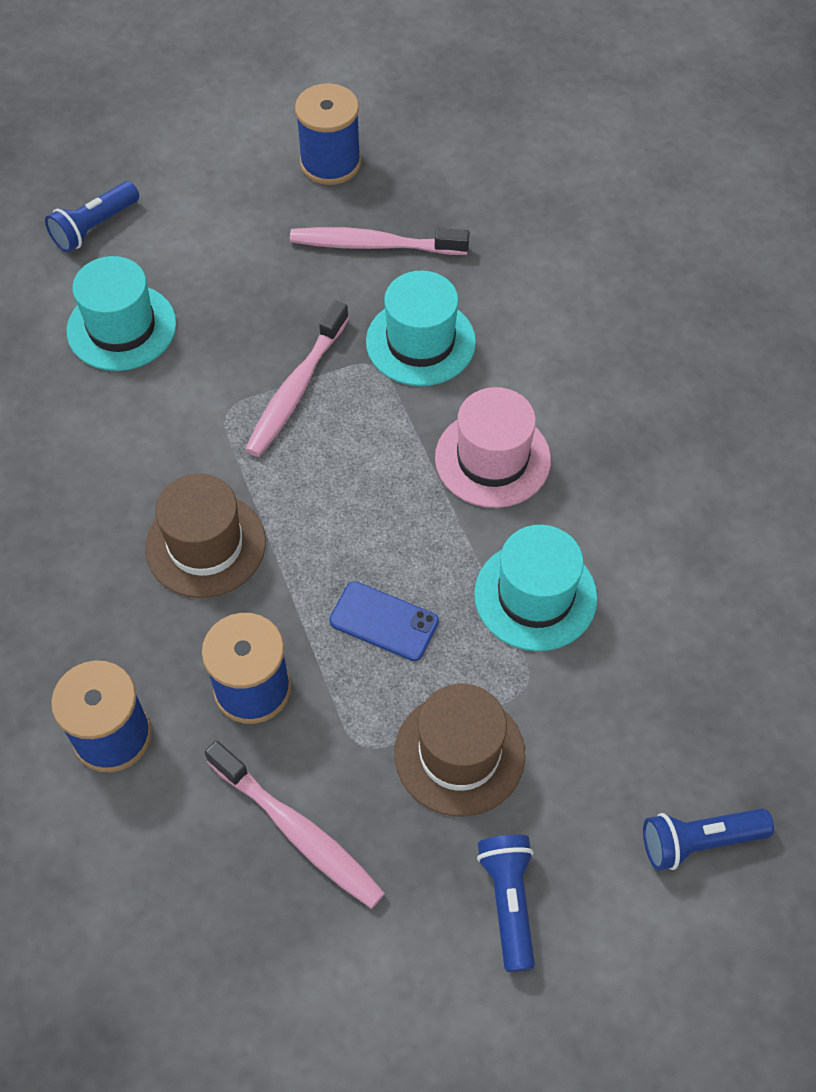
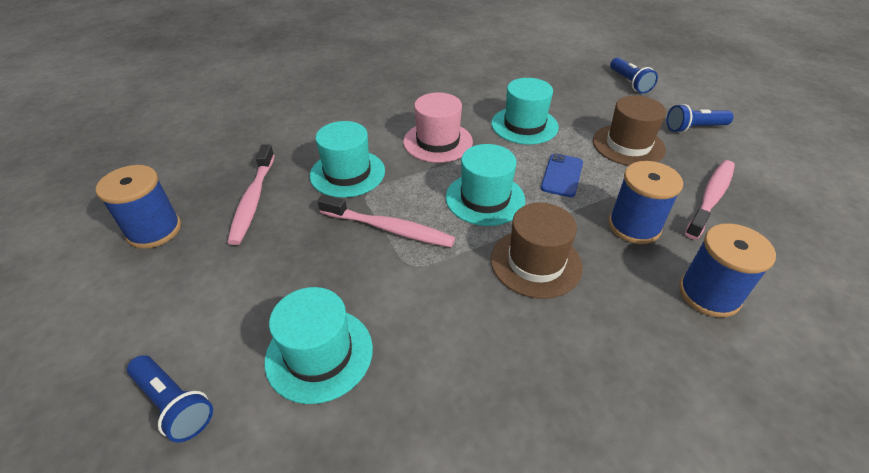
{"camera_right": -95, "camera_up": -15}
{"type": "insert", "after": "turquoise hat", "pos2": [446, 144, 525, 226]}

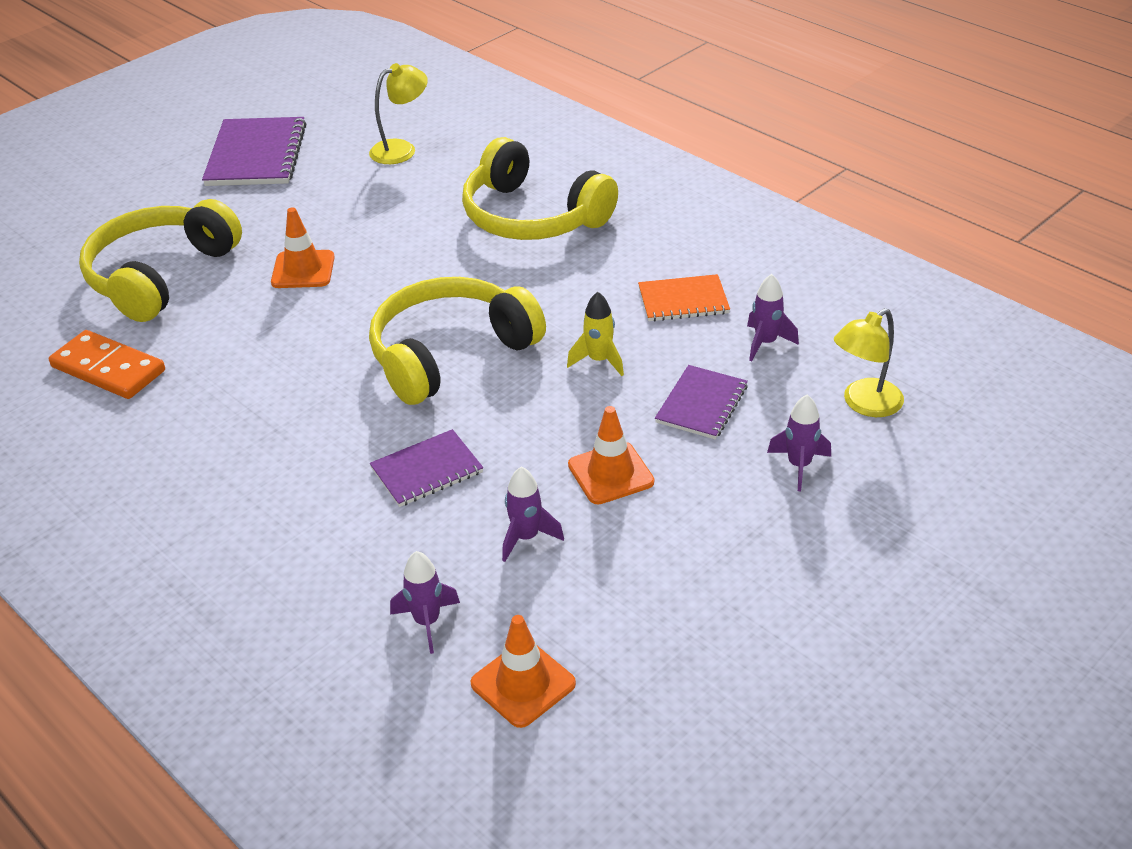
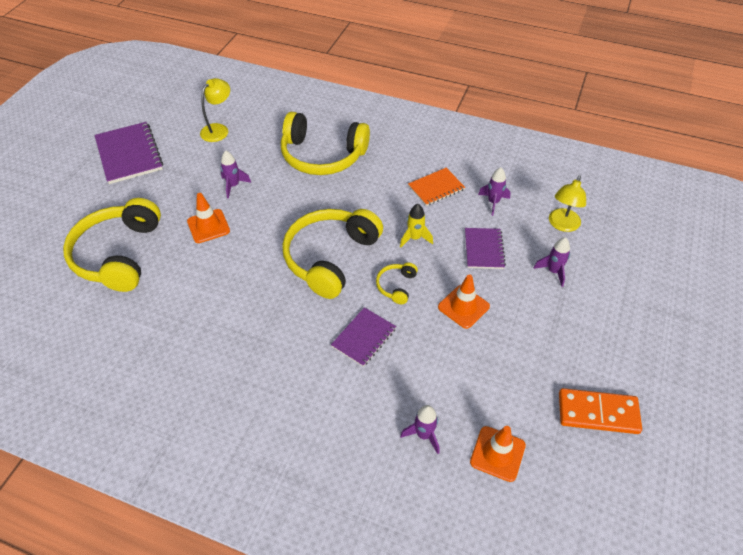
{"camera_right": -25, "camera_up": 10}
{"type": "move", "before": "purple rocket", "pos1": [502, 467, 564, 562], "pos2": [220, 151, 251, 198]}
{"type": "insert", "after": "yellow headphones", "pos2": [376, 263, 418, 304]}
{"type": "move", "before": "orange domino", "pos1": [49, 330, 165, 399], "pos2": [559, 388, 642, 434]}

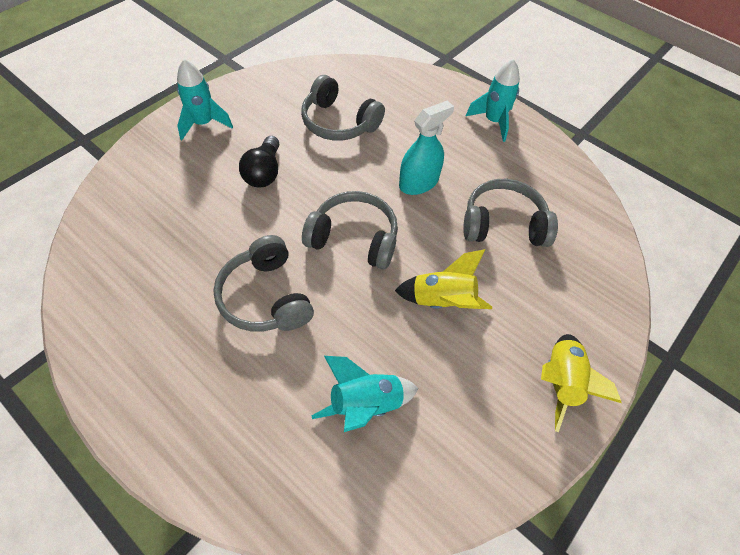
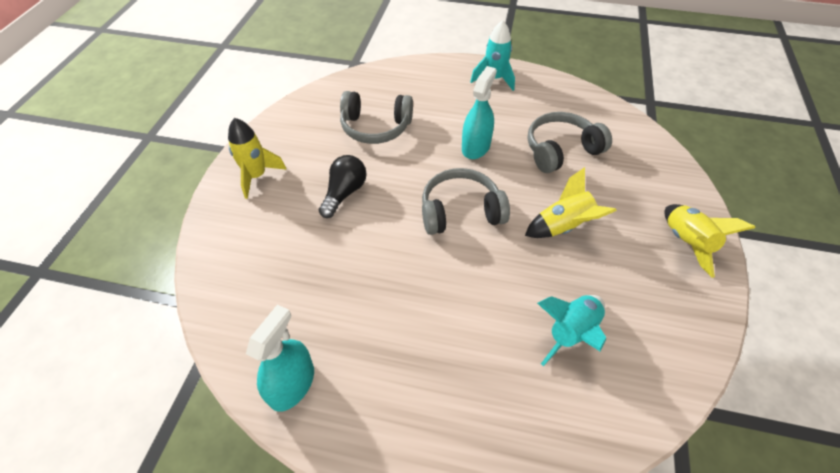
{"camera_right": -25, "camera_up": -5}
{"type": "recolor", "before": "turquoise rocket", "after": "yellow rocket", "pos1": [177, 59, 233, 140], "pos2": [228, 118, 287, 199]}
{"type": "insert", "after": "turquoise spray bottle", "pos2": [246, 305, 314, 412]}
{"type": "rotate", "before": "black light bulb", "pos1": [239, 136, 279, 187], "pos2": [319, 155, 367, 218], "turn": -135}
{"type": "delete", "before": "grey headphones", "pos1": [213, 235, 314, 332]}

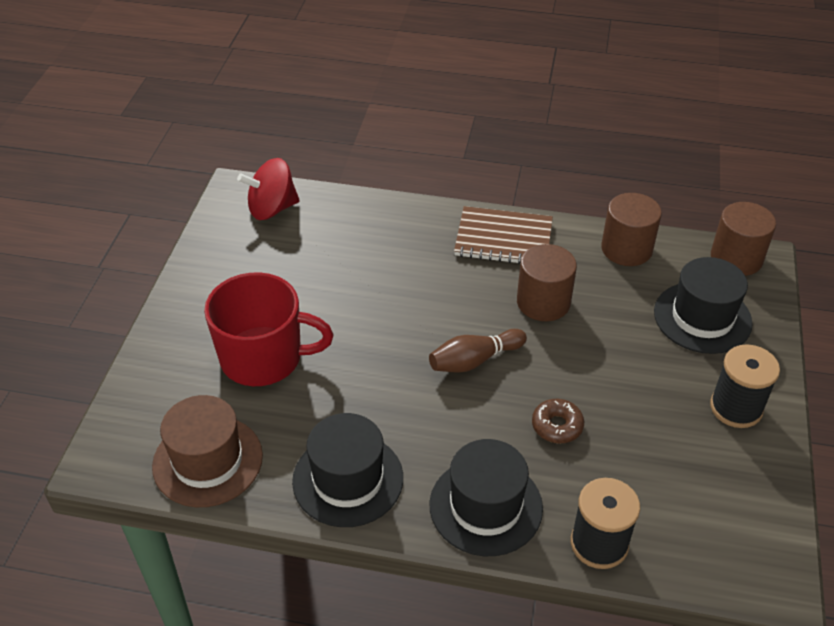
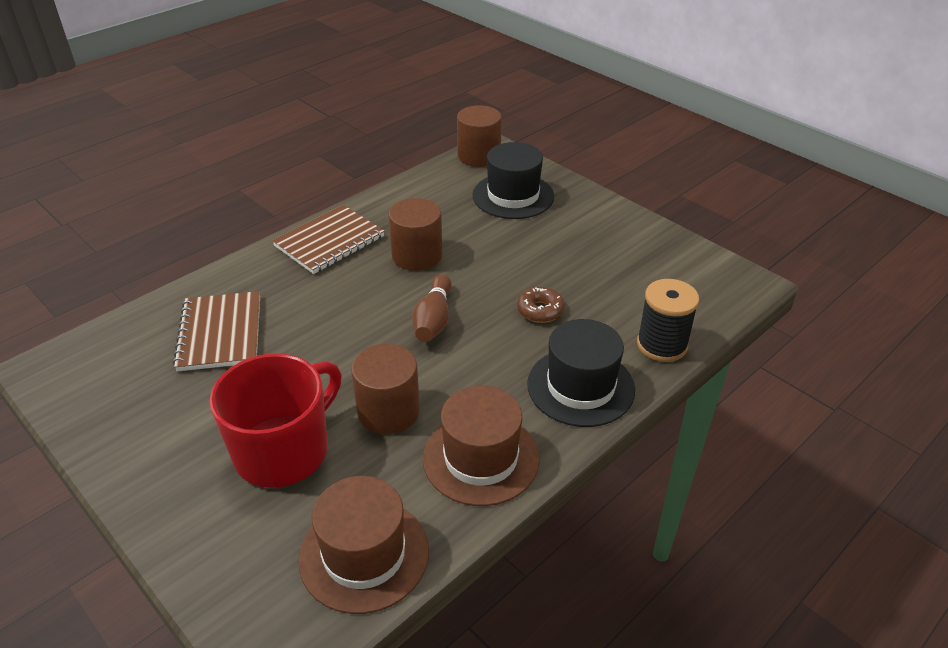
{"camera_right": -55, "camera_up": -5}
{"type": "insert", "after": "brown notebook", "pos2": [173, 291, 260, 371]}
{"type": "move", "before": "brown cylinder", "pos1": [601, 193, 662, 266], "pos2": [351, 344, 420, 434]}
{"type": "recolor", "before": "black hat", "after": "brown hat", "pos1": [292, 413, 403, 527], "pos2": [423, 386, 540, 506]}
{"type": "delete", "before": "red spinning top", "pos1": [237, 158, 300, 220]}
{"type": "delete", "before": "black spool", "pos1": [710, 344, 780, 428]}

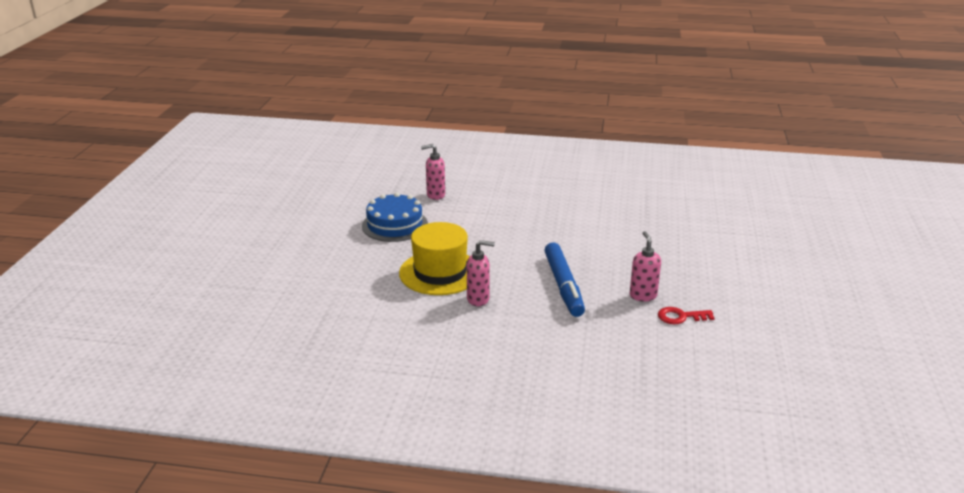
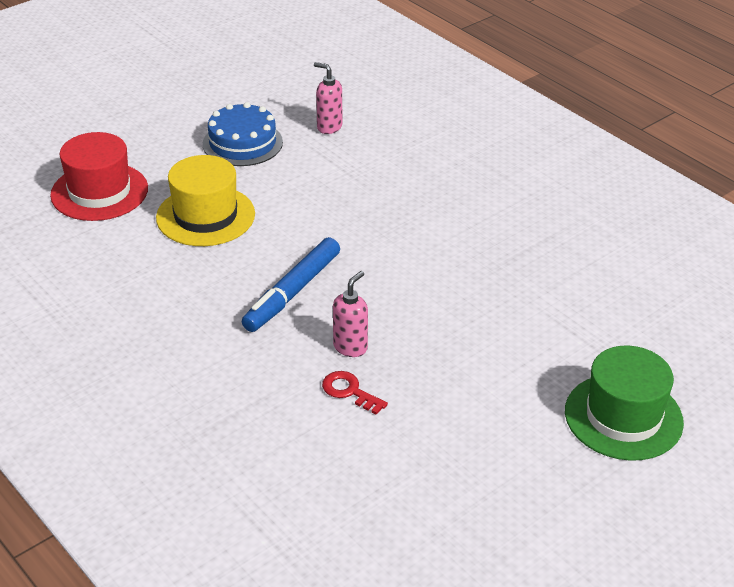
{"camera_right": 40, "camera_up": 10}
{"type": "insert", "after": "red hat", "pos2": [50, 132, 148, 221]}
{"type": "insert", "after": "green hat", "pos2": [565, 346, 684, 461]}
{"type": "delete", "before": "pink soap dispenser", "pos1": [467, 240, 495, 306]}

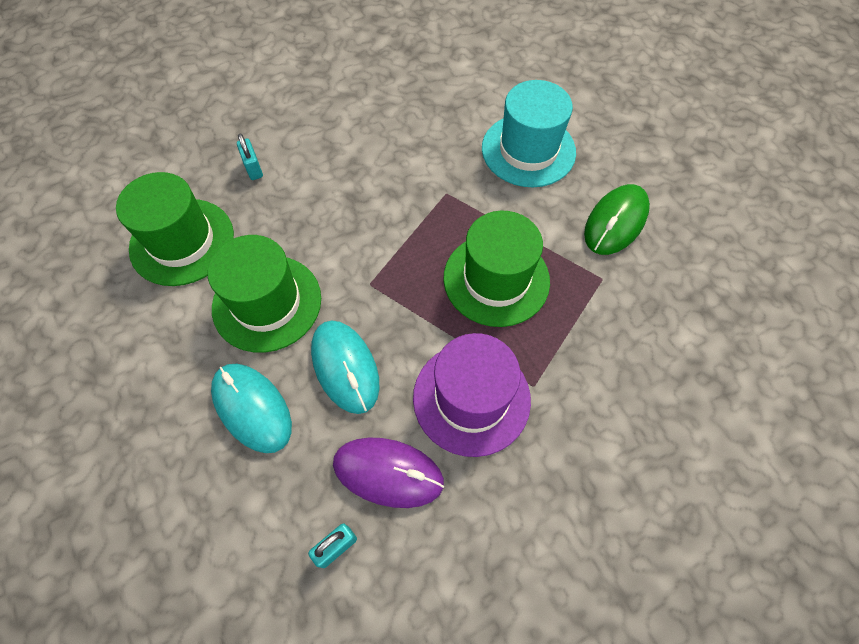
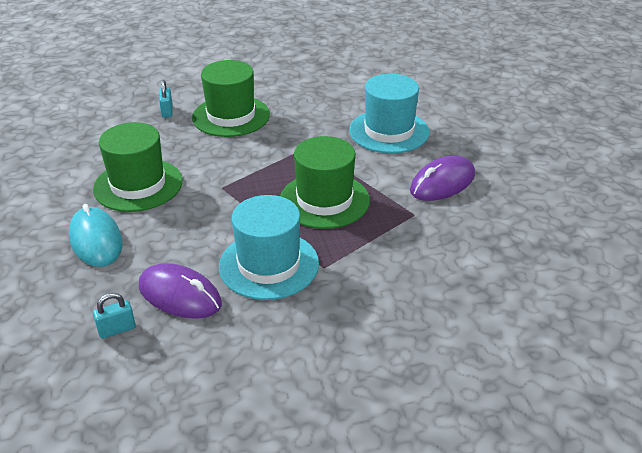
{"camera_right": 15, "camera_up": -25}
{"type": "move", "before": "green hat", "pos1": [116, 172, 234, 286], "pos2": [192, 60, 270, 137]}
{"type": "recolor", "before": "purple hat", "after": "turquoise hat", "pos1": [413, 333, 531, 457], "pos2": [219, 195, 319, 300]}
{"type": "recolor", "before": "green mouse", "after": "purple mouse", "pos1": [584, 184, 650, 255], "pos2": [410, 155, 475, 201]}
{"type": "delete", "before": "turquoise mouse", "pos1": [311, 320, 379, 414]}

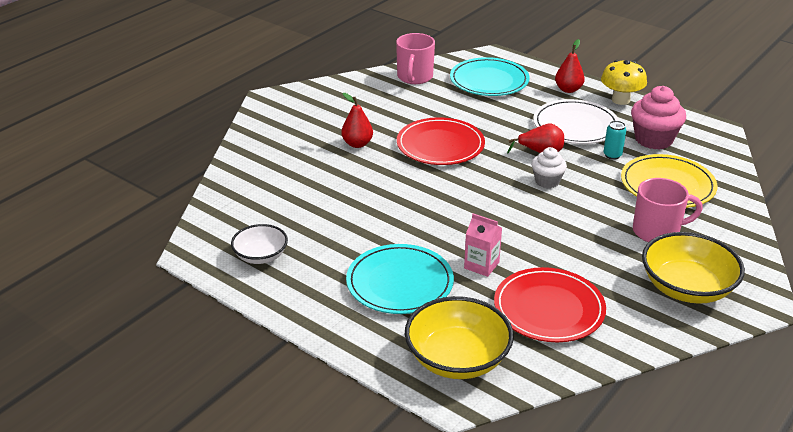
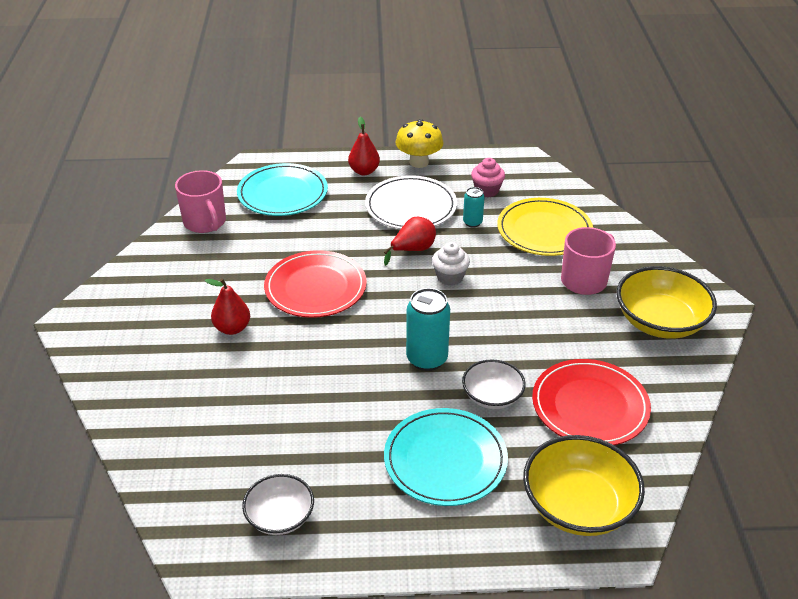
{"camera_right": -40, "camera_up": 5}
{"type": "insert", "after": "turquoise can", "pos2": [406, 288, 450, 371]}
{"type": "replace", "before": "pink carton", "after": "white bowl", "pos1": [464, 213, 502, 277], "pos2": [462, 359, 526, 409]}
{"type": "resize", "before": "pink cupcake", "pos1": [631, 86, 686, 149], "pos2": [471, 158, 505, 197], "scale": 0.61}

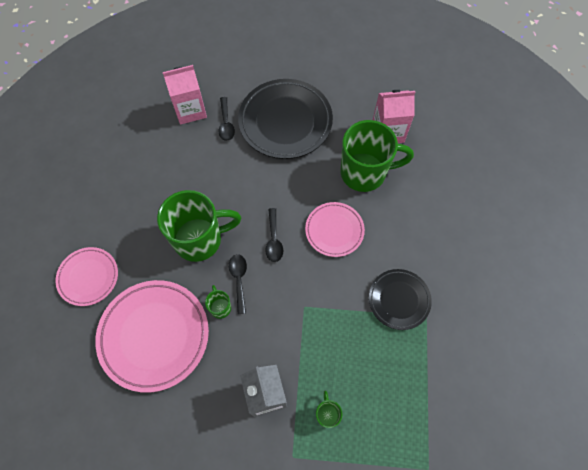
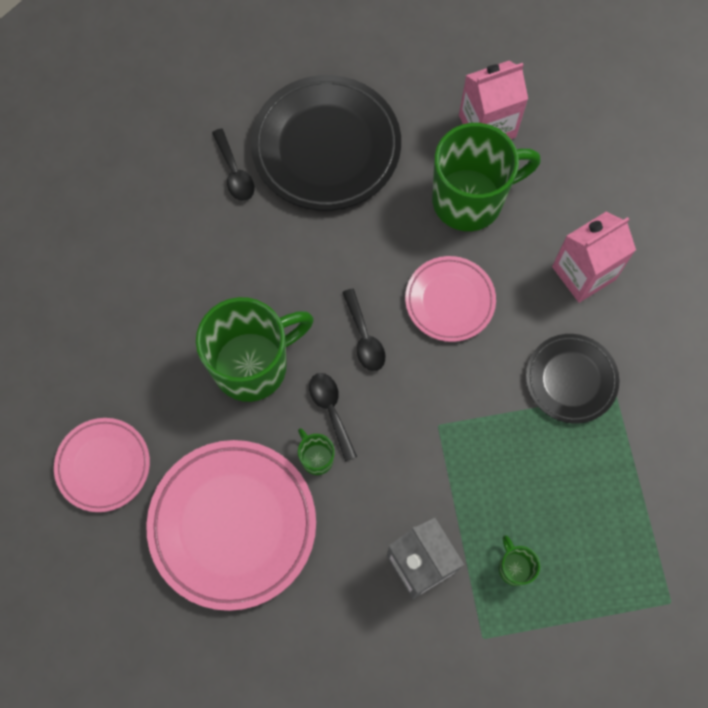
{"camera_right": -15, "camera_up": 5}
{"type": "move", "before": "pink carton", "pos1": [163, 65, 207, 125], "pos2": [552, 212, 636, 303]}

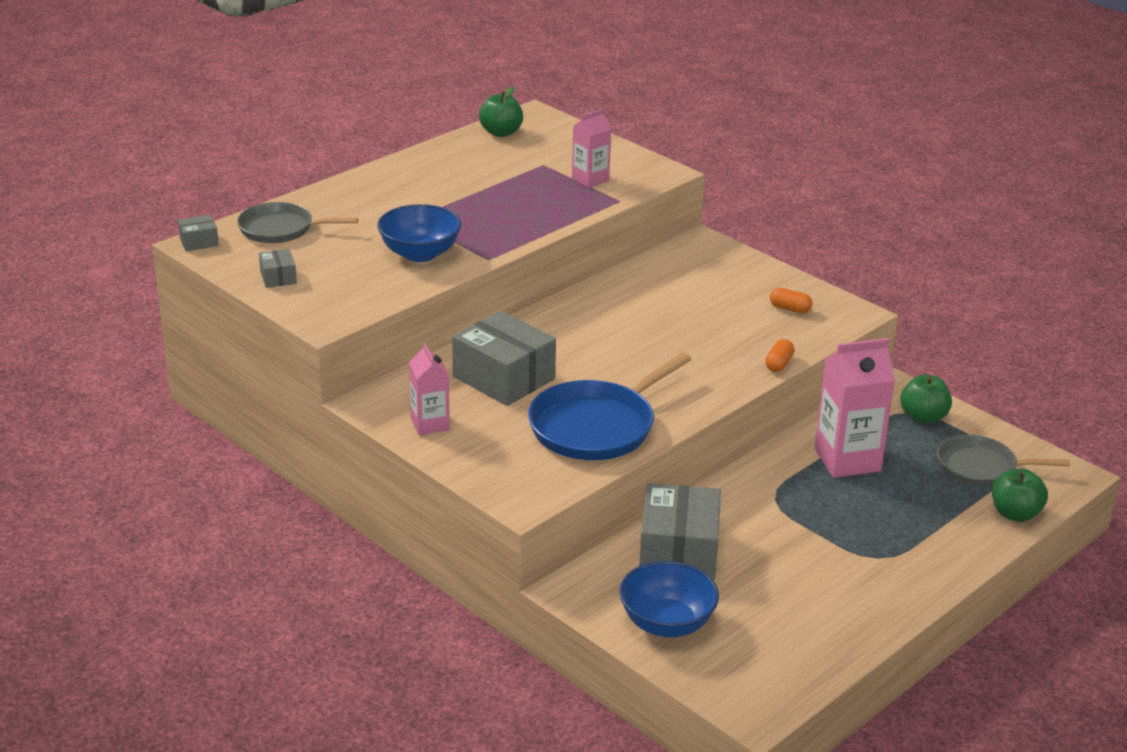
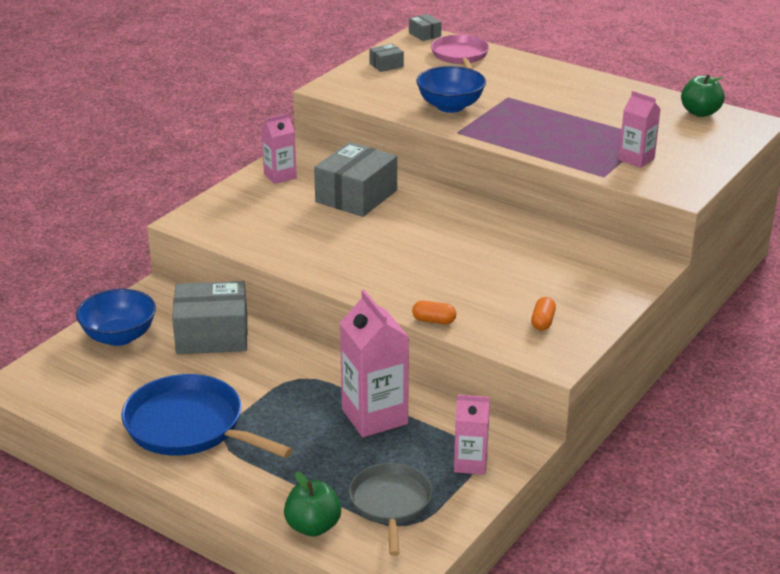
{"camera_right": 80, "camera_up": 0}
{"type": "move", "before": "blue pan", "pos1": [528, 353, 691, 460], "pos2": [122, 374, 293, 458]}
{"type": "recolor", "before": "grey pan", "after": "pink pan", "pos1": [237, 202, 358, 243], "pos2": [431, 35, 489, 70]}
{"type": "replace", "before": "green apple", "after": "pink carton", "pos1": [900, 374, 952, 424], "pos2": [454, 394, 490, 475]}

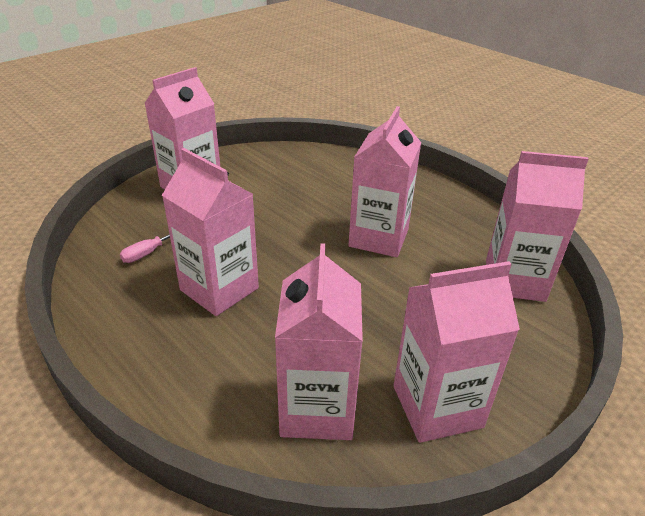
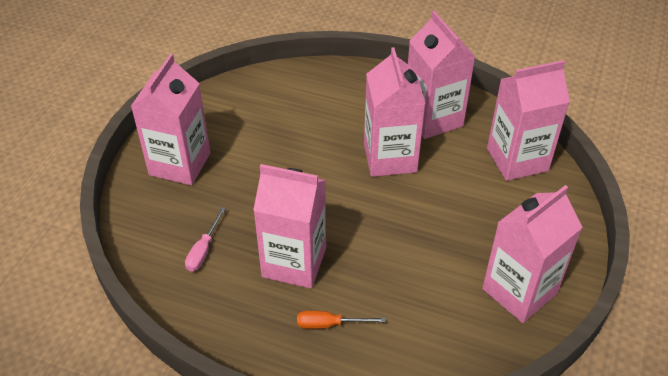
{"camera_right": -25, "camera_up": 10}
{"type": "insert", "after": "orange screwdriver", "pos2": [297, 311, 386, 329]}
{"type": "move", "before": "pink carton", "pos1": [275, 243, 363, 440], "pos2": [408, 11, 475, 139]}

